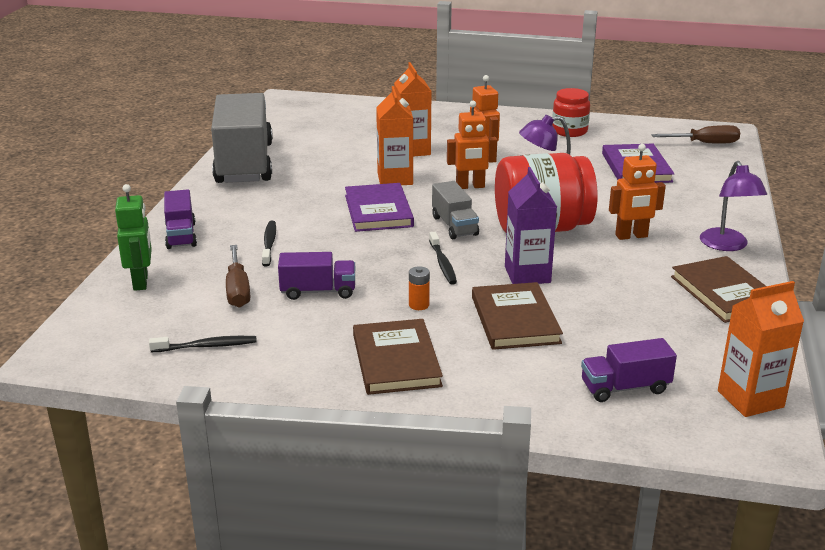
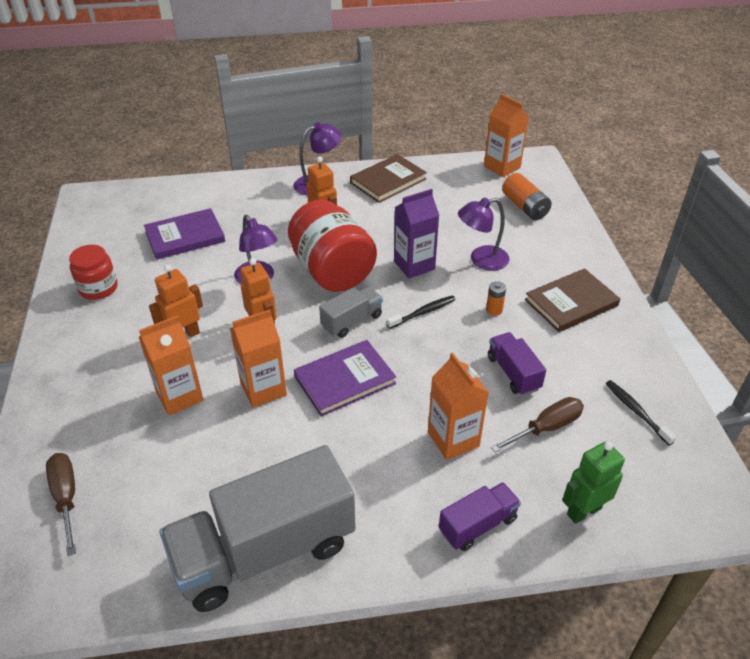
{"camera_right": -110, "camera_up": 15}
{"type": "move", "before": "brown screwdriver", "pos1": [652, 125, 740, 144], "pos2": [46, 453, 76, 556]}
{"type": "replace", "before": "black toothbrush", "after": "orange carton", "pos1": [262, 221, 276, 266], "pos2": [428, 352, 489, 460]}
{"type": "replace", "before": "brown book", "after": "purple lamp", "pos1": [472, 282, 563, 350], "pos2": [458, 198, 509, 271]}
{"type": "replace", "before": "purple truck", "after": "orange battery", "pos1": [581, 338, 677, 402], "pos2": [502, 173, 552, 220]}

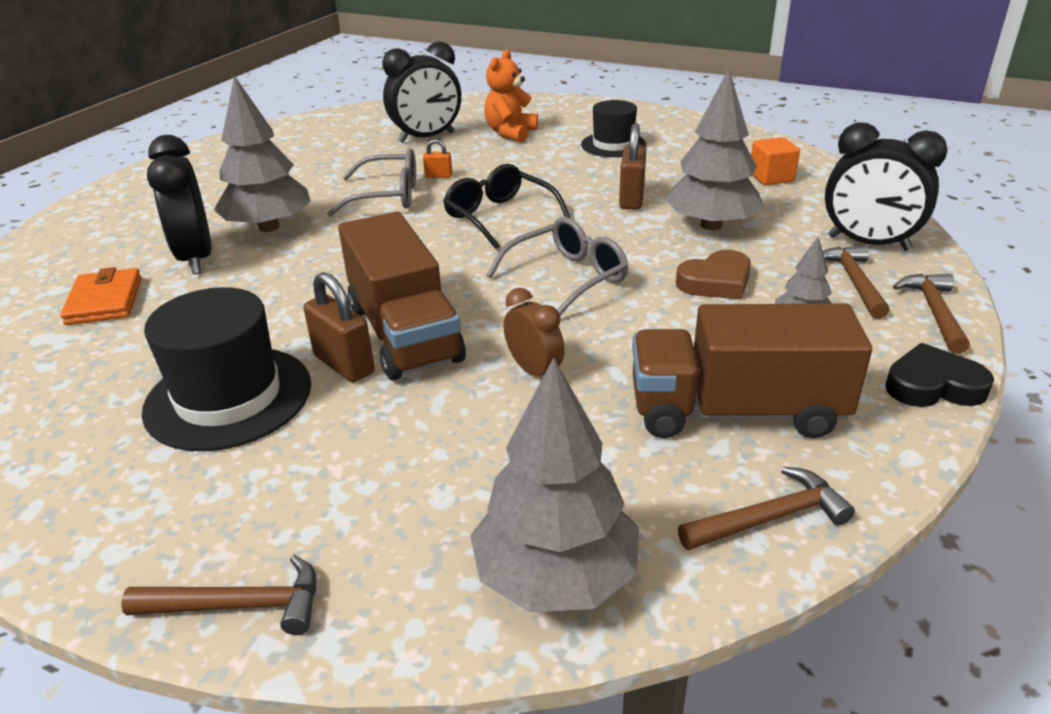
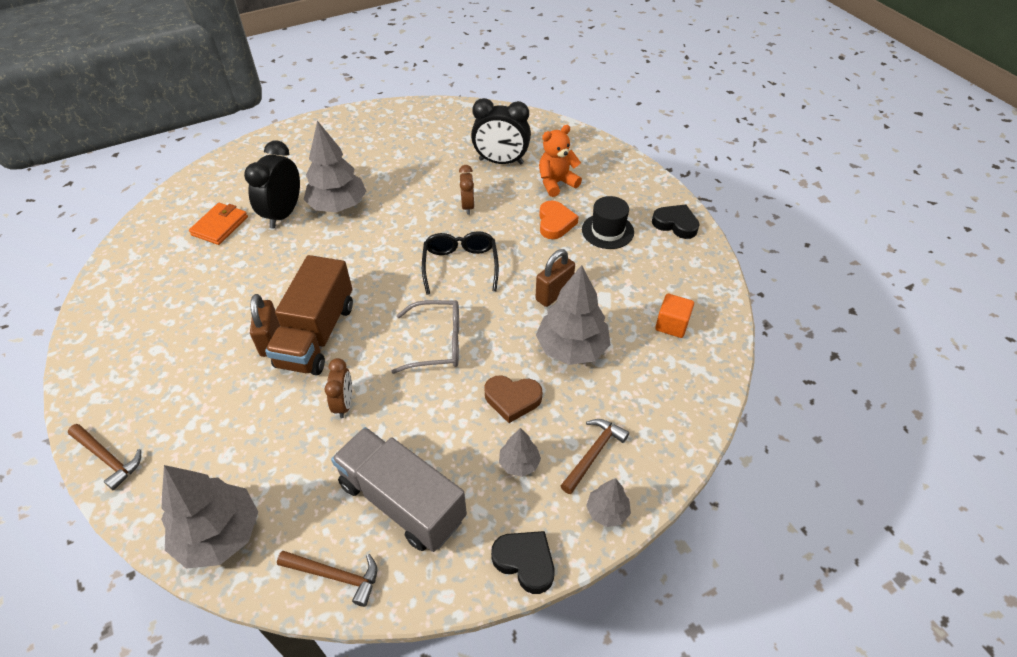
{"camera_right": 35, "camera_up": 15}
{"type": "recolor", "before": "brown truck", "after": "grey truck", "pos1": [632, 303, 872, 438], "pos2": [331, 427, 467, 552]}
{"type": "replace", "before": "orange padlock", "after": "brown clock", "pos1": [423, 139, 452, 178], "pos2": [459, 165, 475, 215]}
{"type": "insert", "after": "orange heart", "pos2": [539, 201, 579, 239]}
{"type": "replace", "before": "brown hammer", "after": "grey tree", "pos1": [893, 274, 970, 354], "pos2": [586, 478, 631, 527]}
{"type": "insert", "after": "black heart", "pos2": [652, 204, 700, 239]}
{"type": "delete", "before": "black hat", "pos1": [142, 287, 311, 451]}
{"type": "delete", "before": "grey glasses", "pos1": [327, 148, 416, 217]}
{"type": "delete", "before": "black clock", "pos1": [825, 122, 947, 251]}

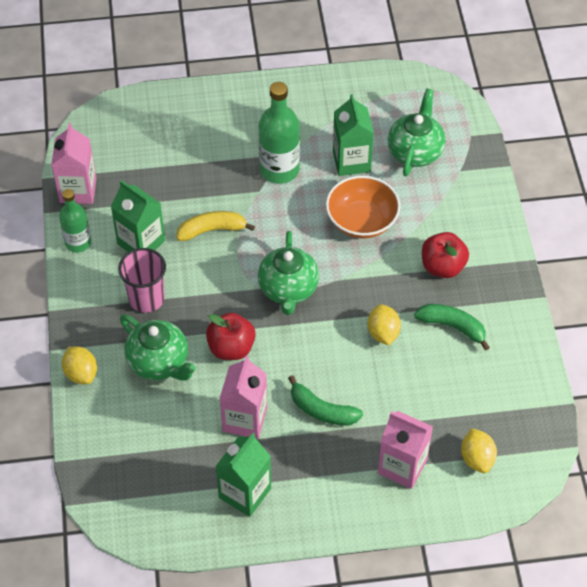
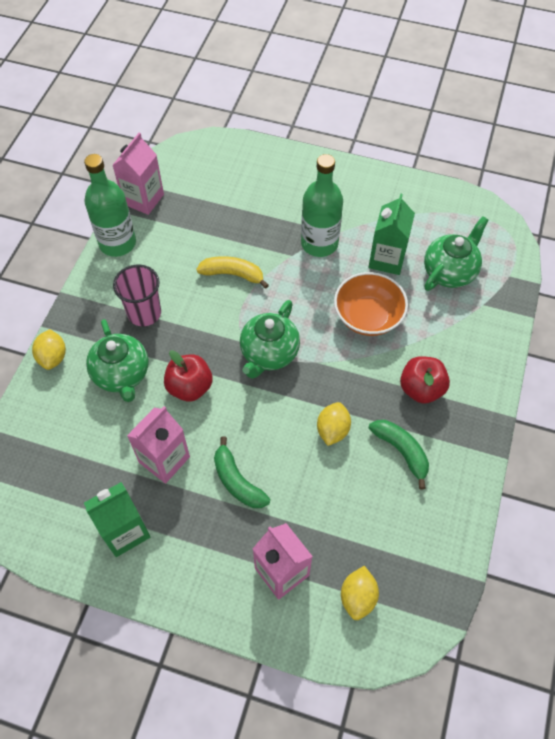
{"camera_right": 25, "camera_up": 5}
{"type": "resize", "before": "green bottle", "pos1": [59, 189, 91, 253], "pos2": [84, 154, 136, 257], "scale": 1.56}
{"type": "delete", "before": "green carton", "pos1": [111, 180, 165, 252]}

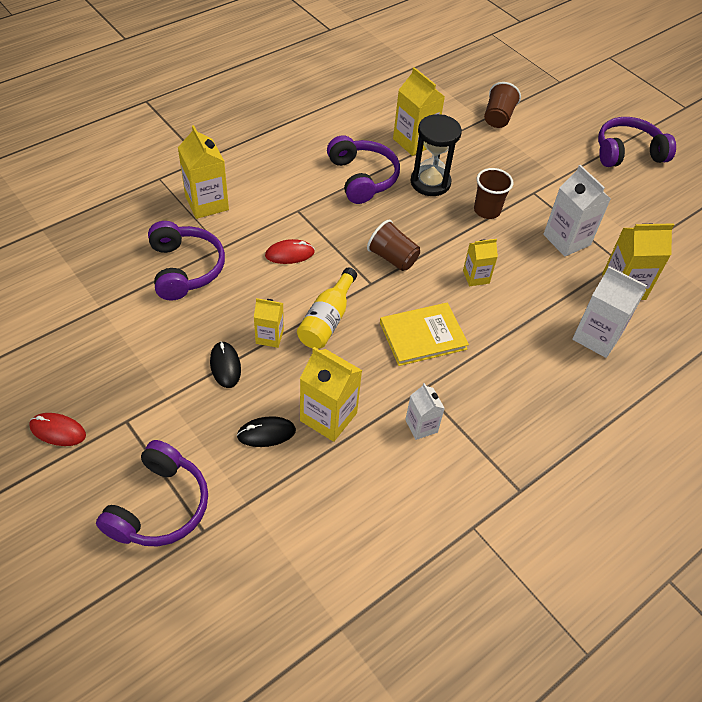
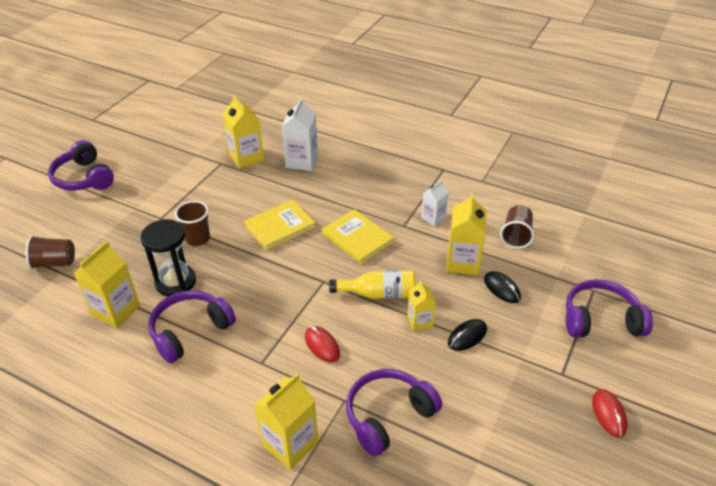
{"camera_right": -110, "camera_up": -10}
{"type": "replace", "before": "yellow carton", "after": "yellow book", "pos1": [463, 239, 498, 286], "pos2": [244, 200, 316, 250]}
{"type": "move", "before": "brown cup", "pos1": [367, 220, 420, 271], "pos2": [500, 205, 534, 249]}
{"type": "delete", "before": "white carton", "pos1": [543, 165, 611, 256]}

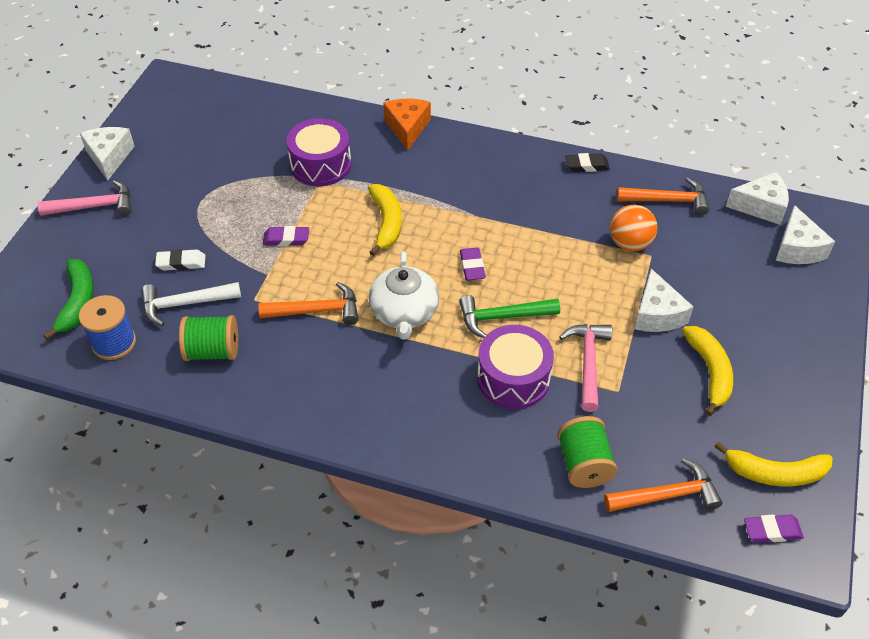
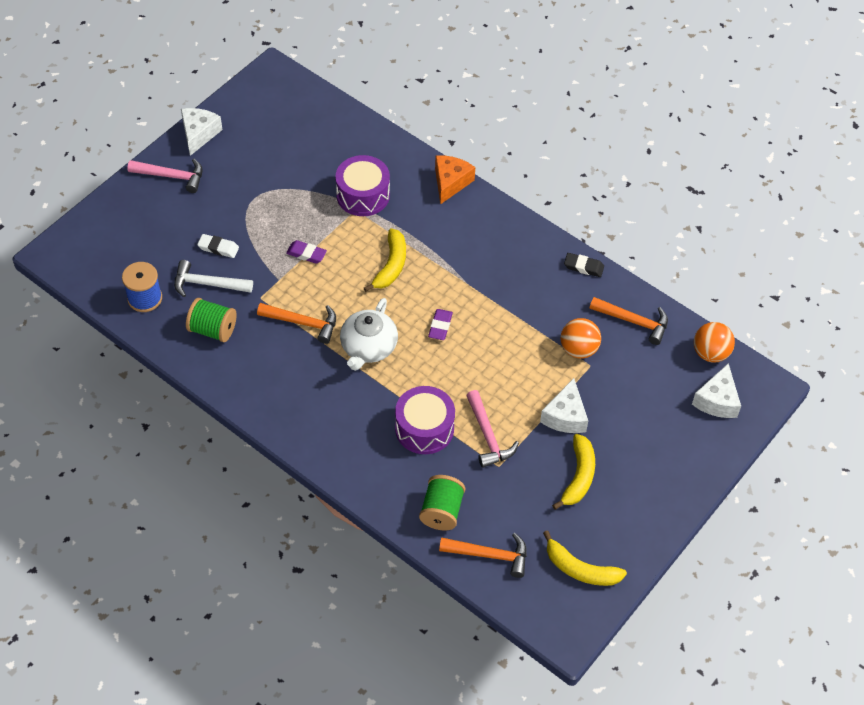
{"camera_right": 20, "camera_up": 5}
{"type": "rotate", "before": "pink hammer", "pos1": [559, 324, 612, 412], "pos2": [466, 390, 519, 468], "turn": 135}
{"type": "replace", "before": "white cheese", "after": "orange ball", "pos1": [726, 172, 789, 225], "pos2": [694, 322, 735, 362]}
{"type": "delete", "before": "green banana", "pos1": [43, 259, 94, 340]}
{"type": "delete", "before": "green hammer", "pos1": [459, 295, 560, 338]}
{"type": "delete", "before": "purple eraser", "pos1": [744, 515, 804, 542]}

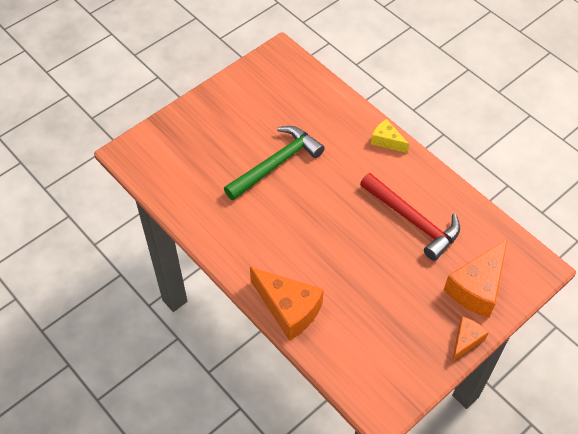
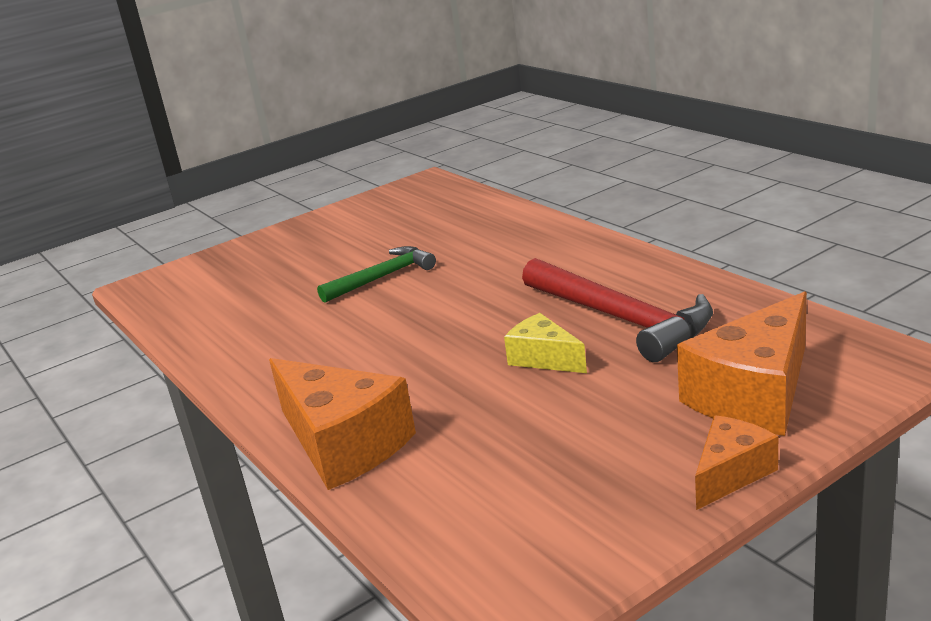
{"camera_right": 10, "camera_up": -30}
{"type": "resize", "before": "green hammer", "pos1": [224, 126, 325, 201], "pos2": [317, 246, 436, 303], "scale": 0.63}
{"type": "move", "before": "yellow cheese", "pos1": [371, 119, 409, 153], "pos2": [504, 313, 587, 373]}

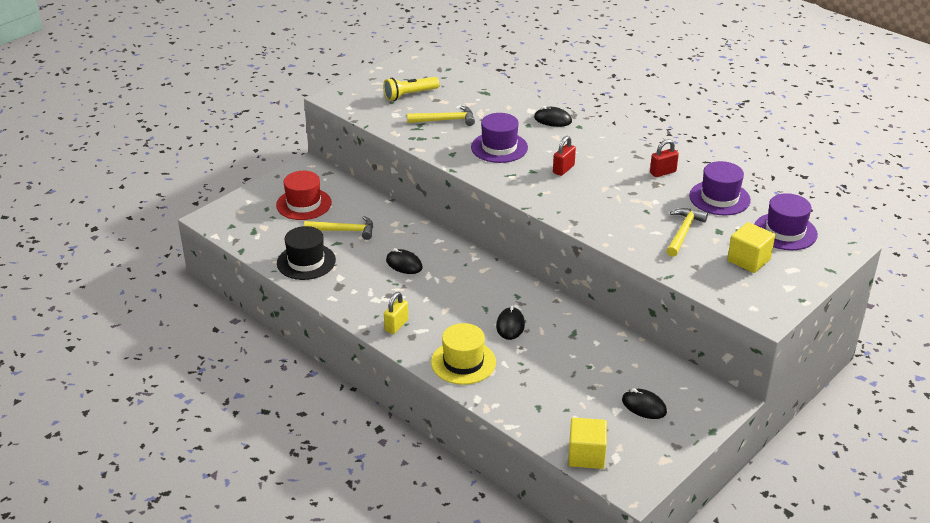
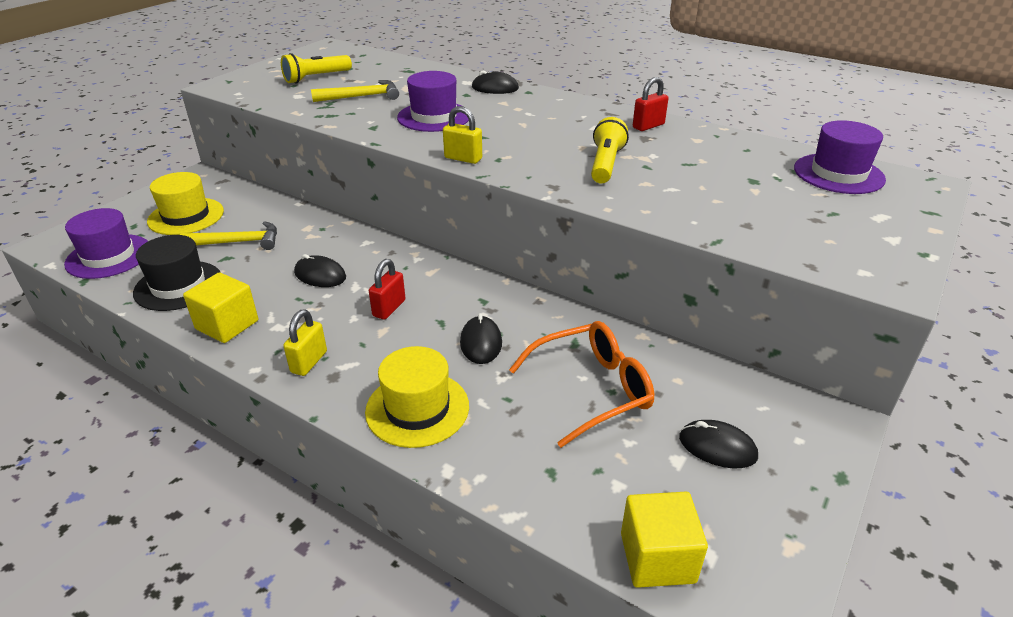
{"camera_right": -10, "camera_up": 0}
{"type": "move", "before": "purple hat", "pos1": [689, 161, 751, 215], "pos2": [64, 208, 148, 279]}
{"type": "recolor", "before": "red hat", "after": "yellow hat", "pos1": [276, 171, 332, 220], "pos2": [147, 172, 224, 235]}
{"type": "move", "before": "yellow cube", "pos1": [727, 222, 775, 273], "pos2": [183, 272, 258, 343]}
{"type": "move", "before": "red padlock", "pos1": [553, 136, 576, 176], "pos2": [369, 259, 405, 320]}
{"type": "insert", "after": "yellow padlock", "pos2": [443, 106, 482, 164]}
{"type": "insert", "after": "orange glasses", "pos2": [509, 321, 654, 448]}
{"type": "insert", "after": "yellow flashlight", "pos2": [591, 117, 629, 183]}
{"type": "delete", "before": "yellow hammer", "pos1": [666, 208, 708, 257]}

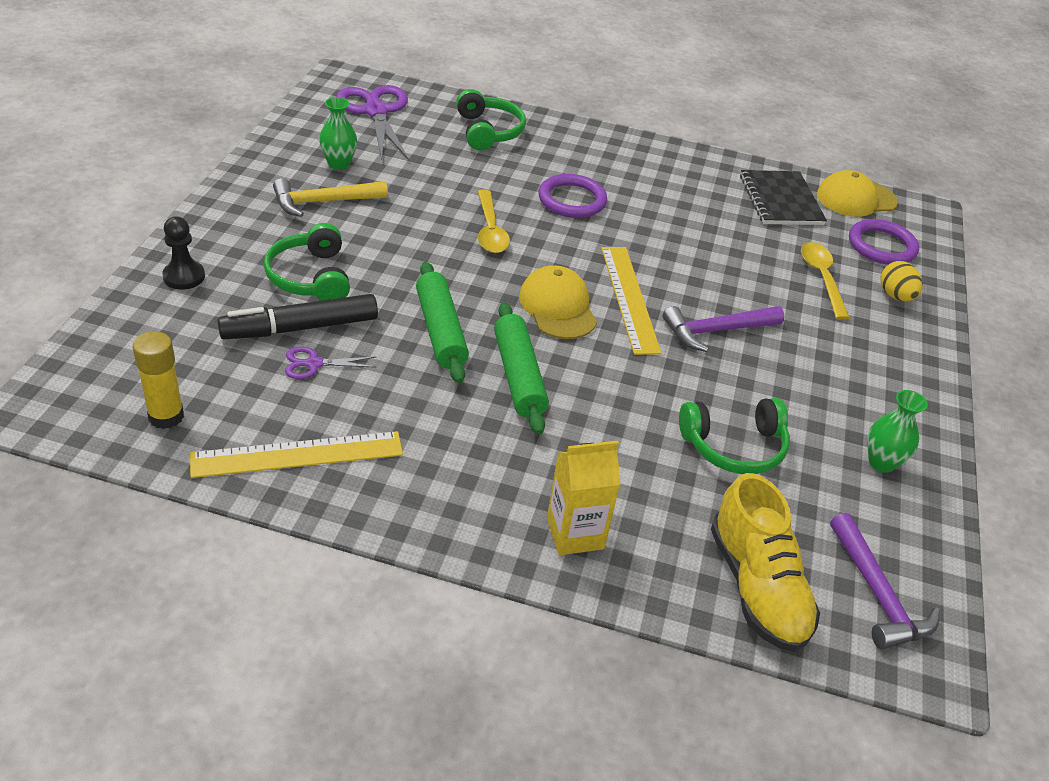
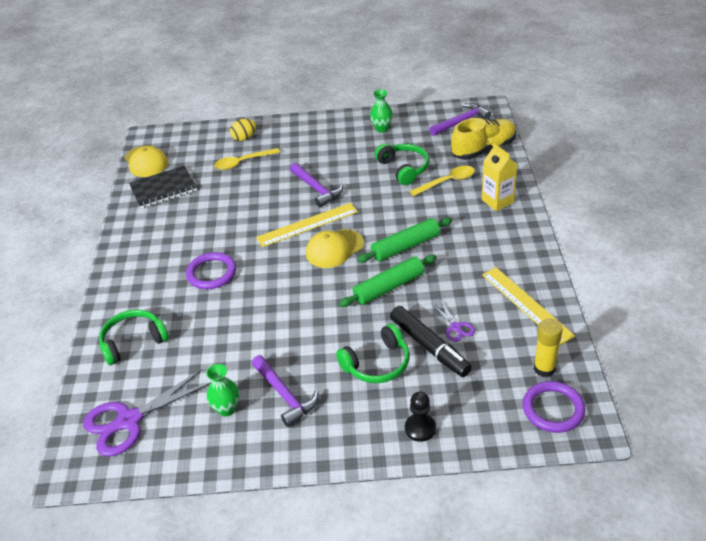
{"camera_right": -100, "camera_up": 0}
{"type": "recolor", "before": "yellow hammer", "after": "purple hammer", "pos1": [273, 178, 388, 217], "pos2": [252, 355, 318, 427]}
{"type": "move", "before": "yellow spoon", "pos1": [478, 190, 510, 253], "pos2": [410, 166, 475, 196]}
{"type": "move", "before": "purple ring", "pos1": [849, 219, 919, 265], "pos2": [523, 381, 586, 433]}

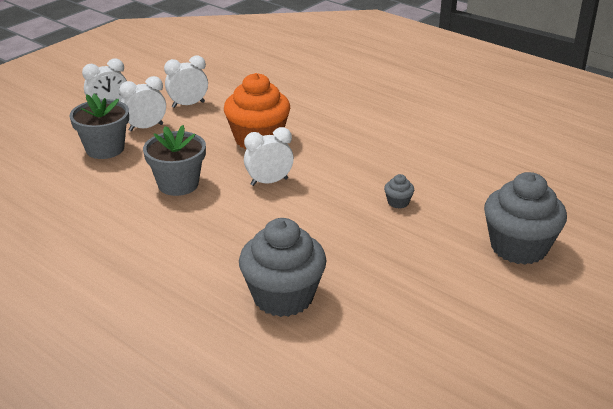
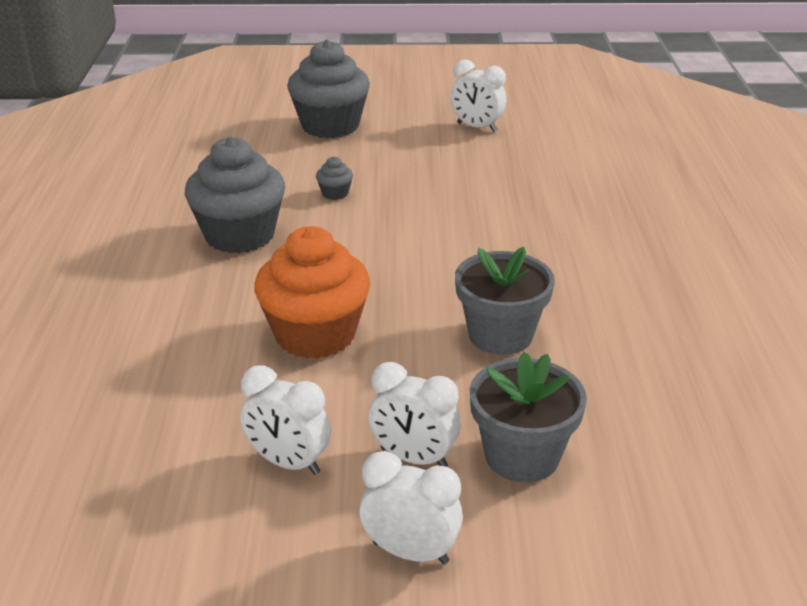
{"camera_right": -130, "camera_up": 0}
{"type": "move", "before": "grey cupcake", "pos1": [239, 218, 327, 317], "pos2": [185, 137, 285, 253]}
{"type": "move", "before": "white clock", "pos1": [244, 127, 294, 186], "pos2": [450, 60, 506, 132]}

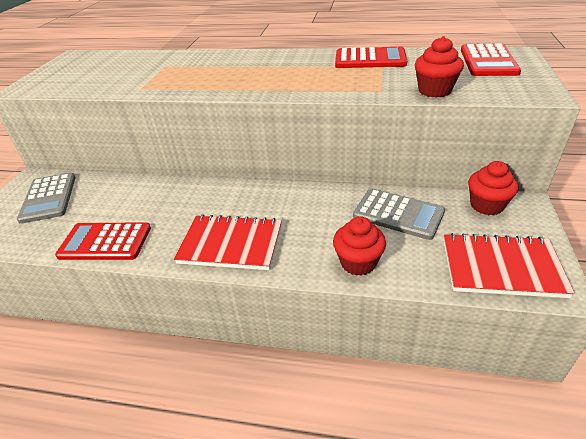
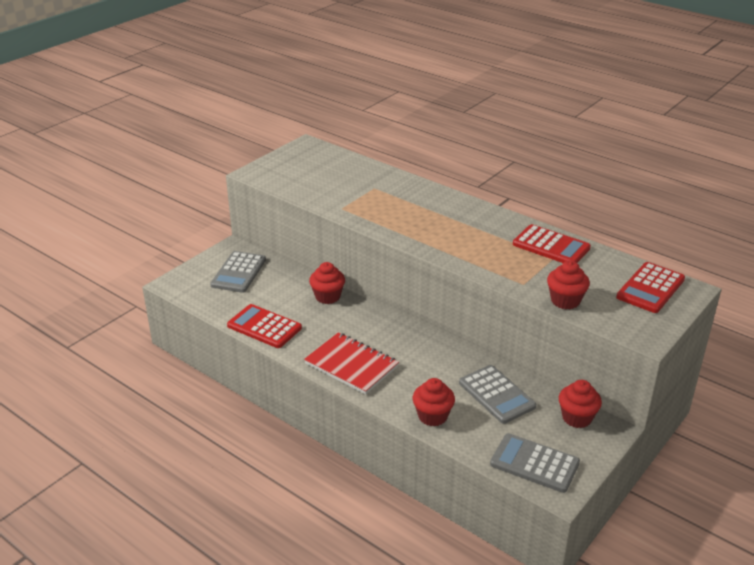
{"camera_right": 25, "camera_up": -5}
{"type": "insert", "after": "red cupcake", "pos2": [309, 262, 345, 304]}
{"type": "replace", "before": "red notebook", "after": "grey calculator", "pos1": [443, 233, 575, 298], "pos2": [490, 433, 580, 493]}

